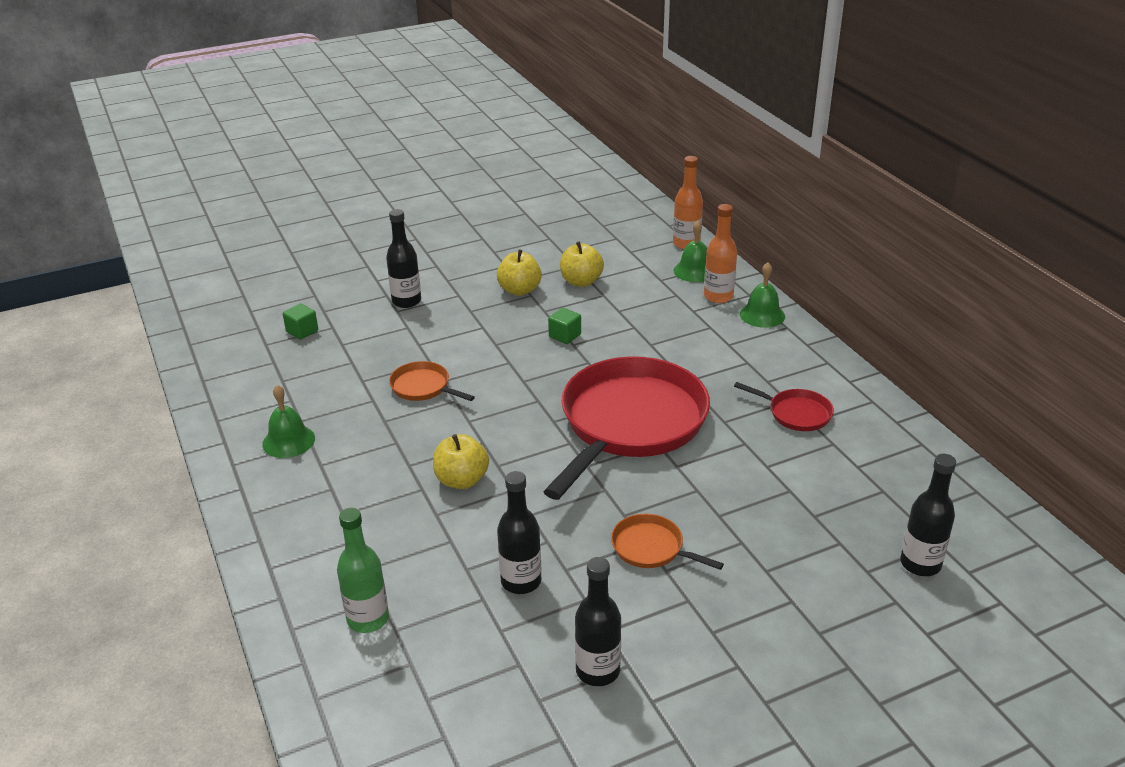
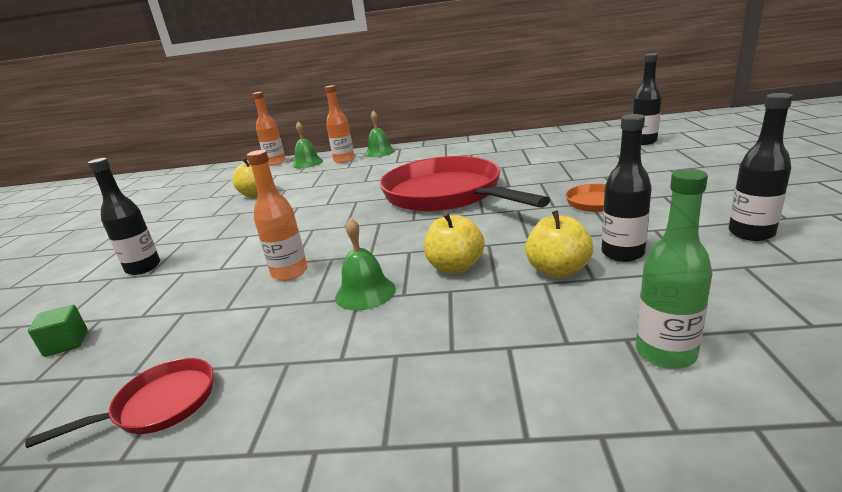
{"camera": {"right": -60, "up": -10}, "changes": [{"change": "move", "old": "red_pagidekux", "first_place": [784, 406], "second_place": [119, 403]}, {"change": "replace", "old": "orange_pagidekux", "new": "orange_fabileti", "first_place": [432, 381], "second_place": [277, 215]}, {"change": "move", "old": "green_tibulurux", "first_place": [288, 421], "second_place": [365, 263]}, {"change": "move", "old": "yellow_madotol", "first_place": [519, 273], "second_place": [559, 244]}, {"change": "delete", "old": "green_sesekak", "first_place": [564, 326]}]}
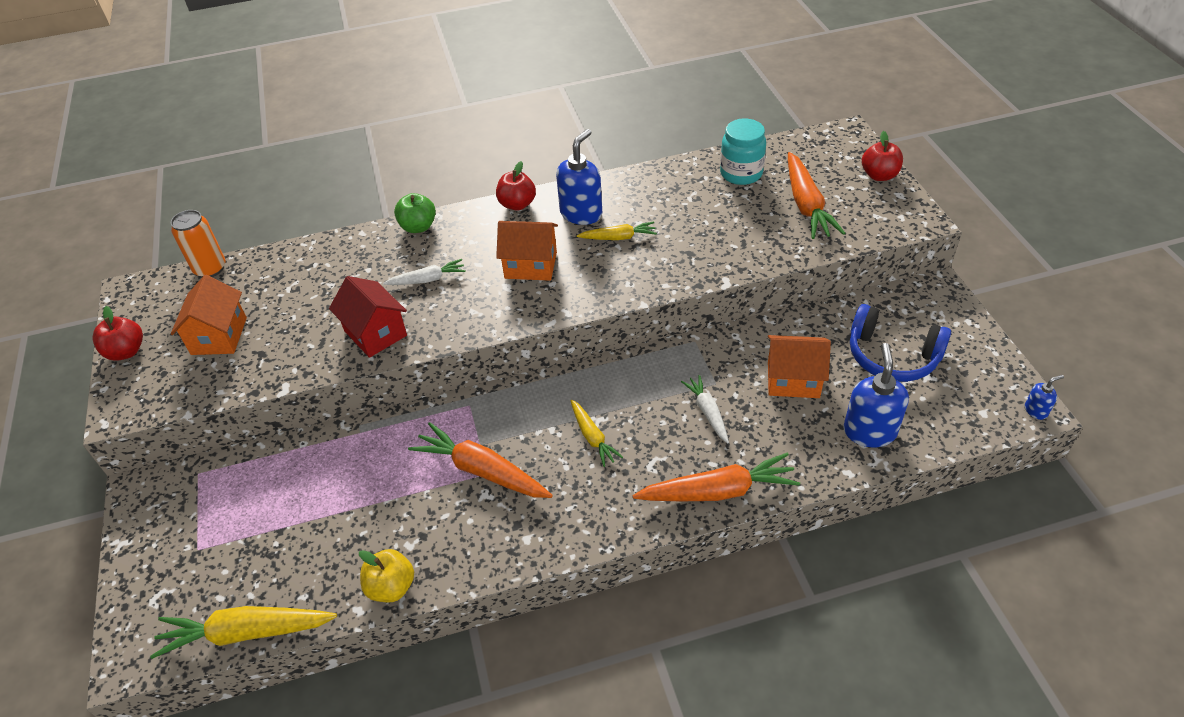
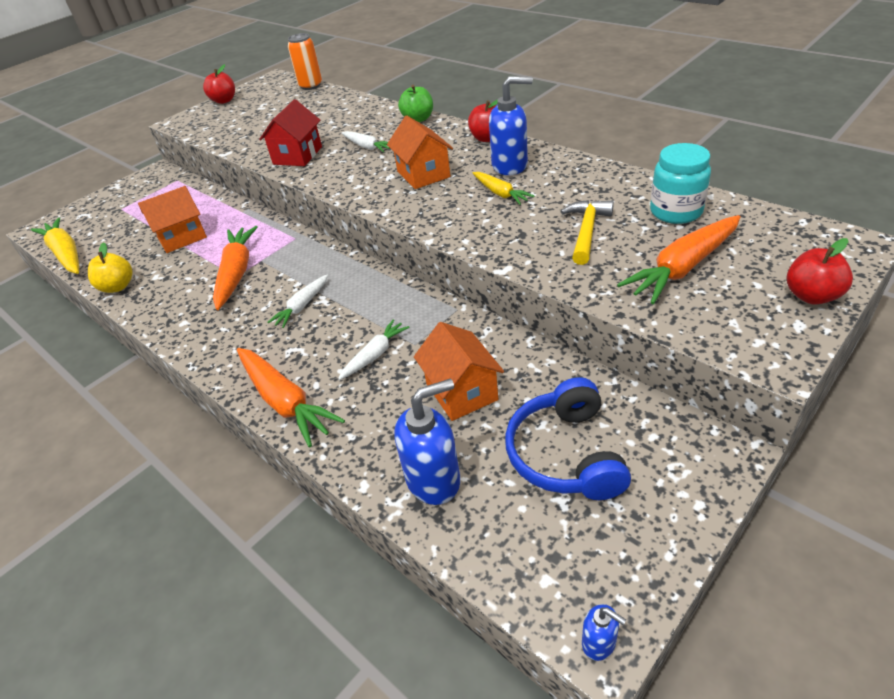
{"camera": {"right": 60, "up": -5}, "changes": [{"change": "move", "old": "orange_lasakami", "first_place": [209, 315], "second_place": [172, 219]}, {"change": "recolor", "old": "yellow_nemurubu", "new": "white_nemurubu", "first_place": [596, 433], "second_place": [298, 301]}, {"change": "insert", "new": "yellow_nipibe", "second_place": [587, 232]}]}
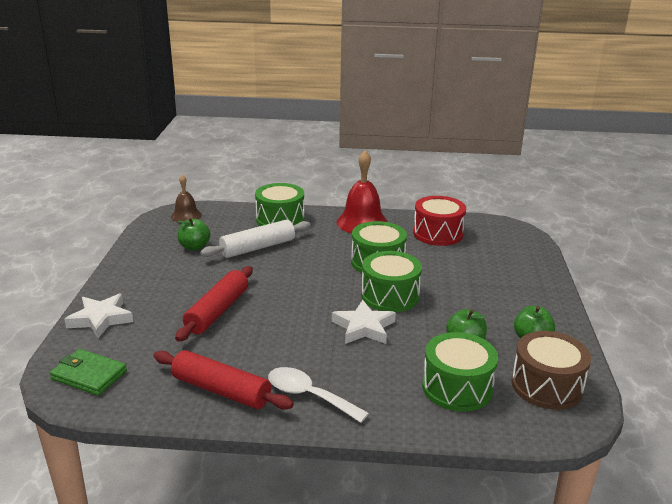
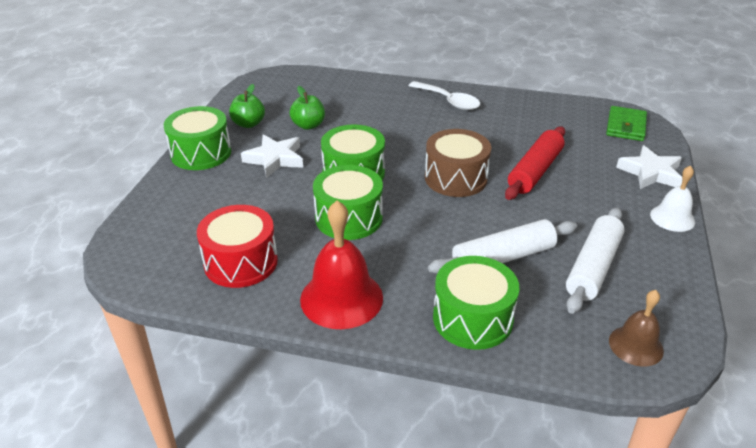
{"camera": {"right": -170, "up": 10}, "changes": [{"change": "move", "old": "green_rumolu", "first_place": [460, 372], "second_place": [197, 138]}, {"change": "move", "old": "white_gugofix", "first_place": [364, 322], "second_place": [272, 156]}, {"change": "move", "old": "brown_rumolu", "first_place": [551, 370], "second_place": [458, 163]}, {"change": "replace", "old": "green_madotol", "new": "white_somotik", "first_place": [194, 233], "second_place": [595, 261]}, {"change": "rotate", "old": "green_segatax", "first_place": [88, 372], "second_place": [626, 123], "degrees": 75}, {"change": "insert", "new": "white_tibulurux", "second_place": [672, 199]}, {"change": "delete", "old": "red_somotik", "first_place": [223, 380]}]}
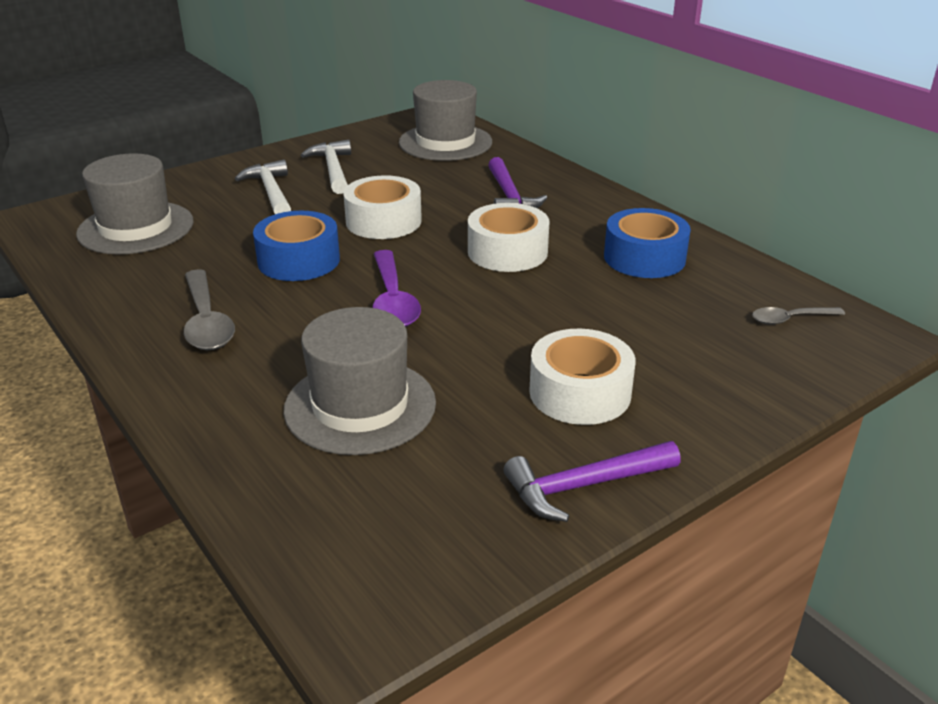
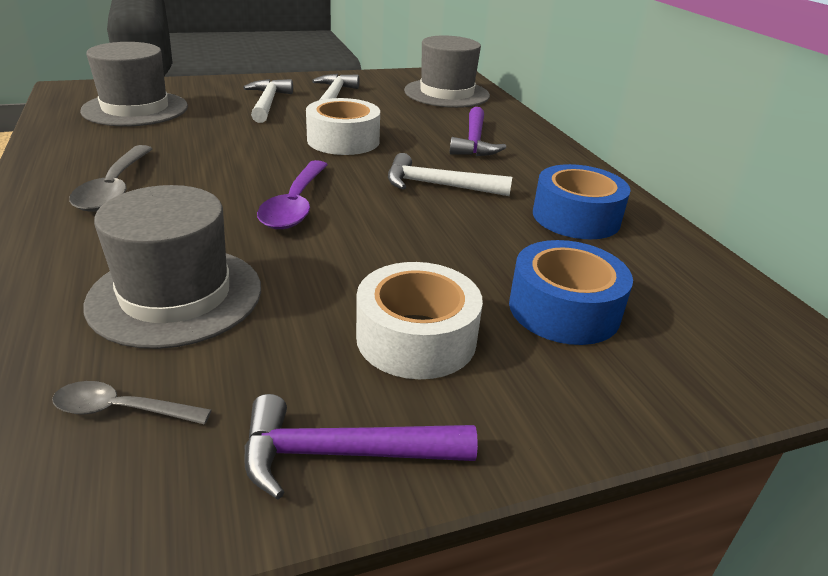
{"camera": {"right": 15, "up": 0}, "changes": [{"change": "move", "old": "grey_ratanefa", "first_place": [798, 316], "second_place": [132, 402]}, {"change": "replace", "old": "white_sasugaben", "new": "white_nipibe", "first_place": [509, 237], "second_place": [450, 174]}, {"change": "move", "old": "blue_sasugaben", "first_place": [296, 246], "second_place": [571, 292]}]}
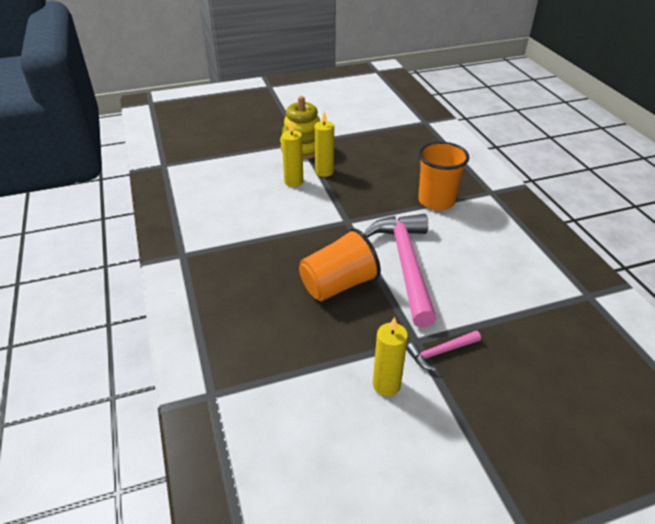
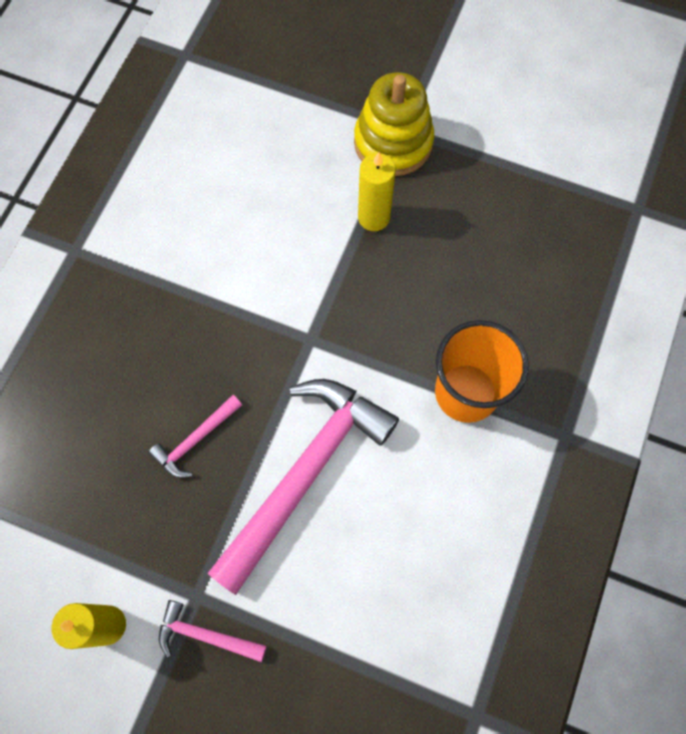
{"camera": {"right": 40, "up": 30}, "changes": [{"change": "replace", "old": "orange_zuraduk", "new": "pink_nipibe", "first_place": [340, 264], "second_place": [195, 436]}, {"change": "delete", "old": "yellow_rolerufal", "first_place": [292, 154]}]}
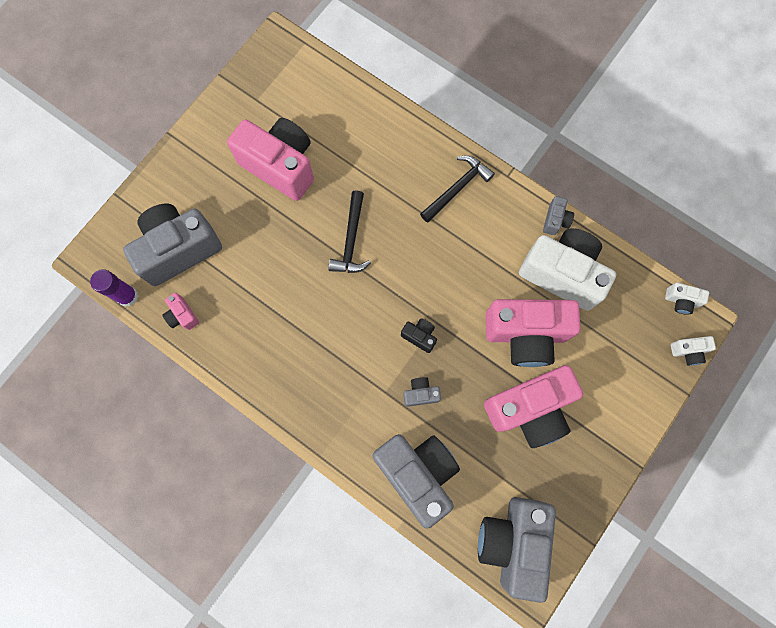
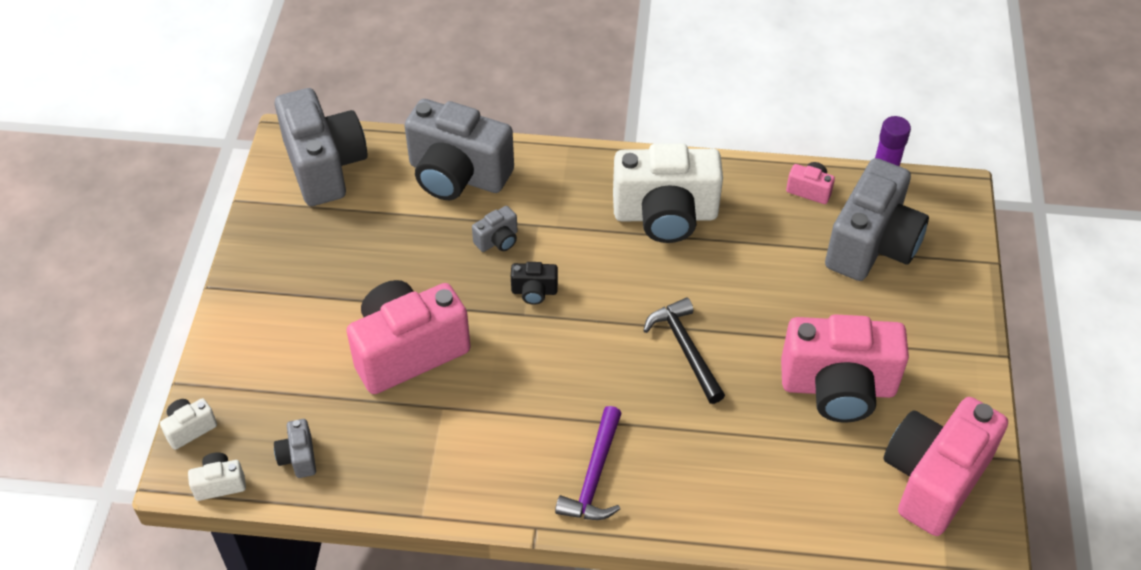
{"camera": {"right": 150, "up": -25}, "changes": [{"change": "move", "old": "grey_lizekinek", "first_place": [558, 215], "second_place": [295, 448]}, {"change": "recolor", "old": "black_nipibe", "new": "purple_nipibe", "first_place": [457, 188], "second_place": [588, 463]}, {"change": "move", "old": "white_lizekinek", "first_place": [567, 269], "second_place": [668, 193]}, {"change": "move", "old": "pink_lizekinek", "first_place": [533, 406], "second_place": [946, 466]}]}
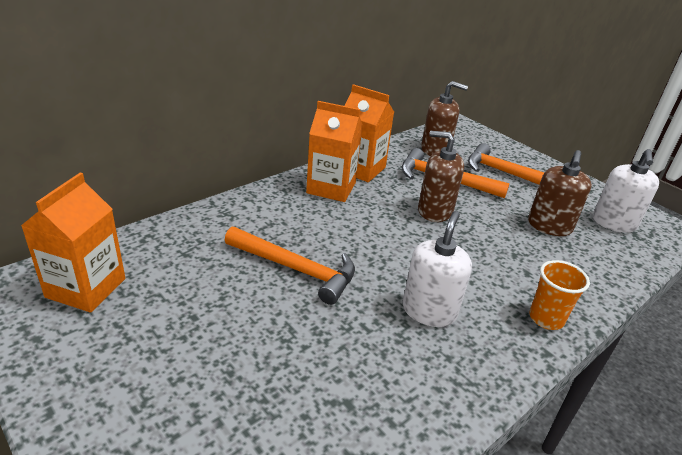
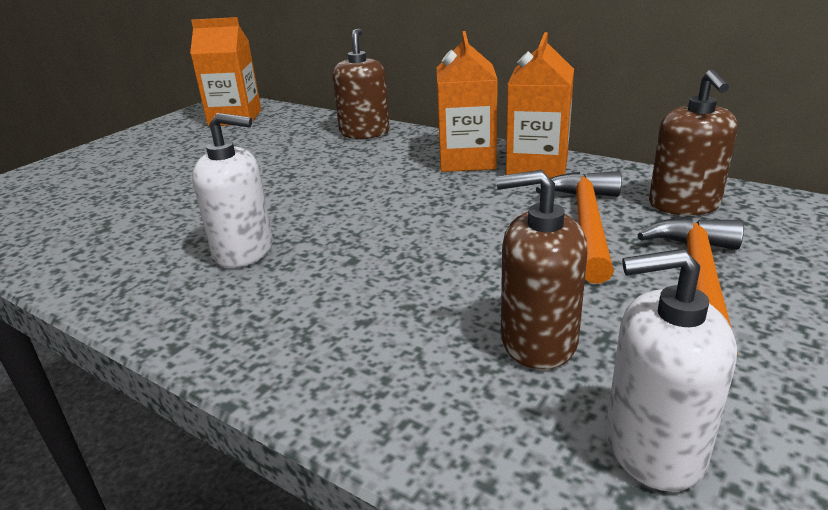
{"camera": {"right": 80, "up": -5}, "changes": [{"change": "move", "old": "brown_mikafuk", "first_place": [441, 176], "second_place": [361, 83]}, {"change": "delete", "old": "orange_nipibe", "first_place": [290, 266]}, {"change": "delete", "old": "orange_zuraduk", "first_place": [559, 295]}]}
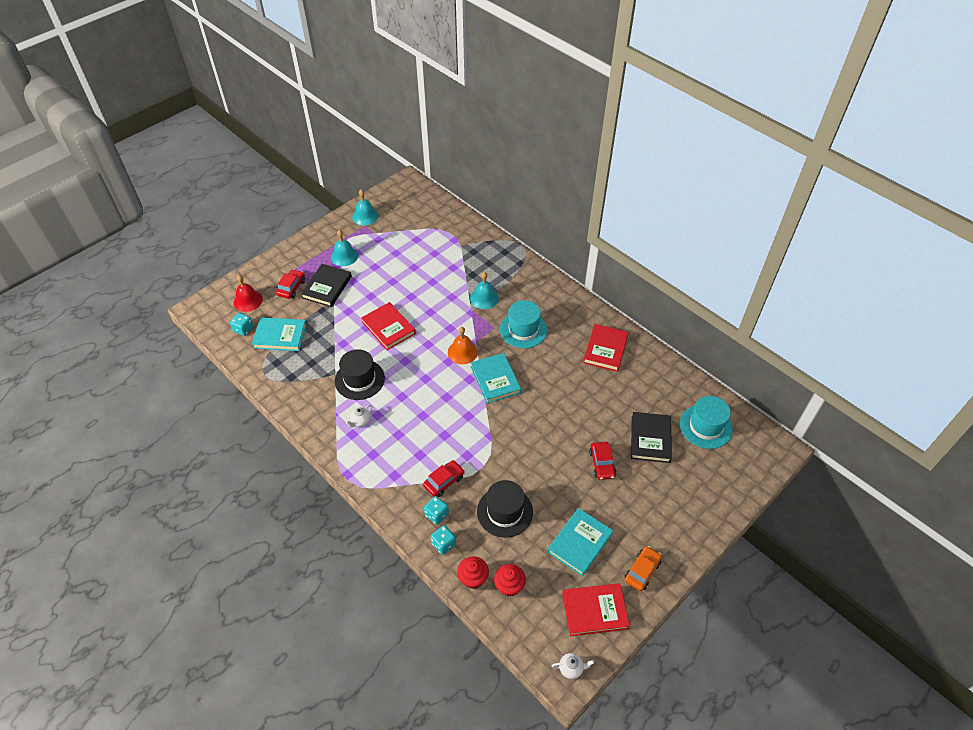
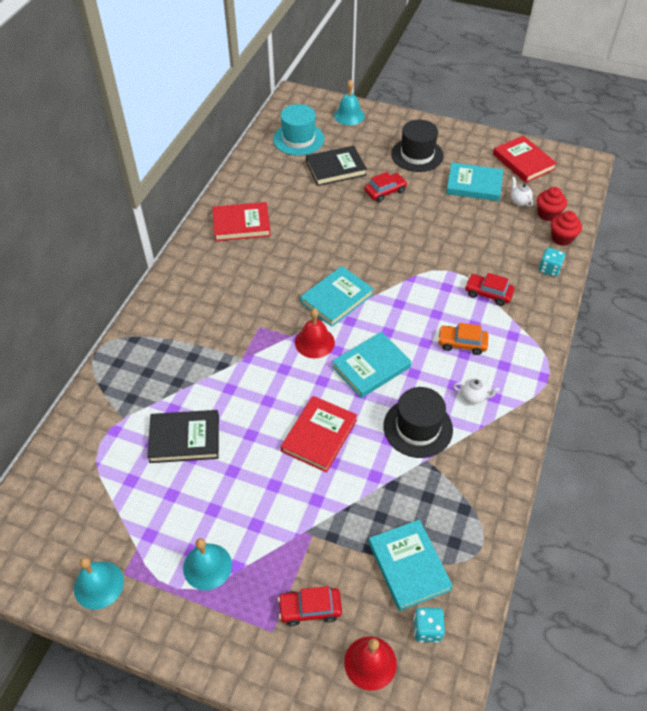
{"camera": {"right": -115, "up": 0}, "changes": [{"change": "move", "old": "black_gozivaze", "first_place": [326, 285], "second_place": [183, 436]}, {"change": "recolor", "old": "orange_tibulurux", "new": "red_tibulurux", "first_place": [463, 345], "second_place": [315, 333]}, {"change": "insert", "new": "turquoise_gozivaze", "second_place": [372, 365]}, {"change": "move", "old": "turquoise_tibulurux", "first_place": [484, 290], "second_place": [349, 102]}, {"change": "move", "old": "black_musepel", "first_place": [505, 509], "second_place": [417, 146]}, {"change": "move", "old": "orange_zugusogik", "first_place": [643, 568], "second_place": [463, 339]}, {"change": "move", "old": "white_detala", "first_place": [573, 666], "second_place": [522, 192]}, {"change": "delete", "old": "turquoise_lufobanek", "first_place": [436, 510]}, {"change": "delete", "old": "turquoise_musepel", "first_place": [523, 324]}]}
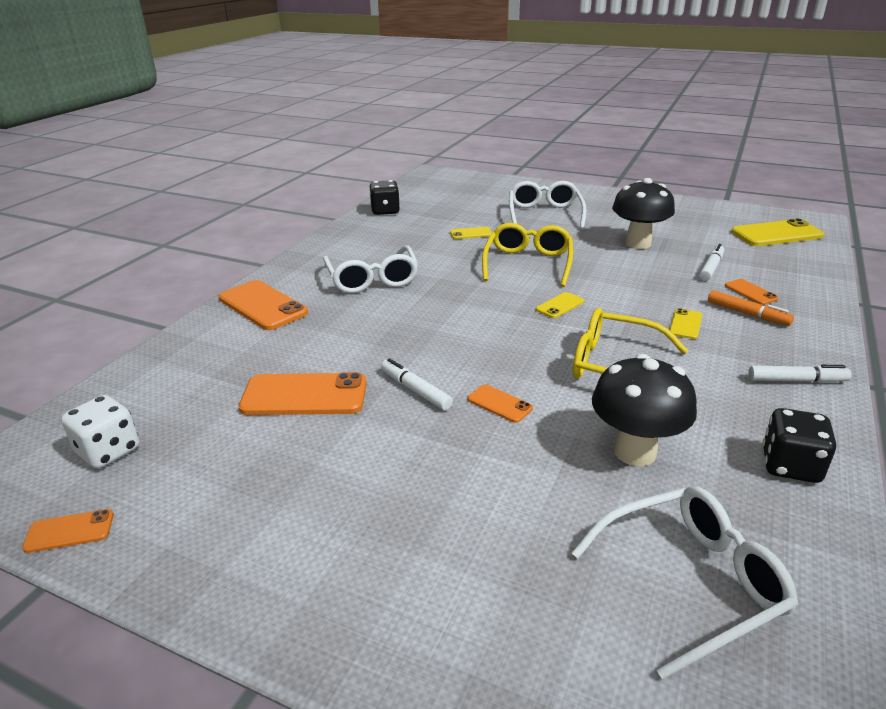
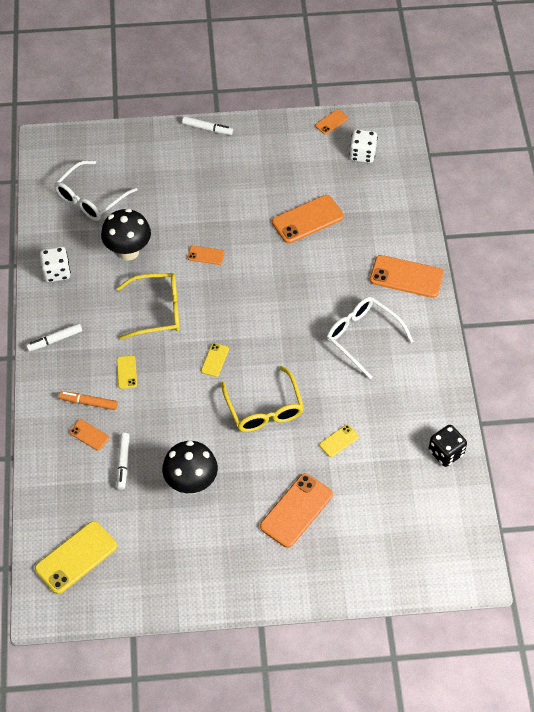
{"camera": {"right": 150, "up": 25}, "changes": [{"change": "recolor", "old": "black_lufobanek", "new": "white_lufobanek", "first_place": [799, 445], "second_place": [55, 264]}, {"change": "move", "old": "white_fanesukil", "first_place": [417, 384], "second_place": [207, 125]}, {"change": "replace", "old": "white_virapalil", "new": "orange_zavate", "first_place": [547, 205], "second_place": [296, 511]}]}
